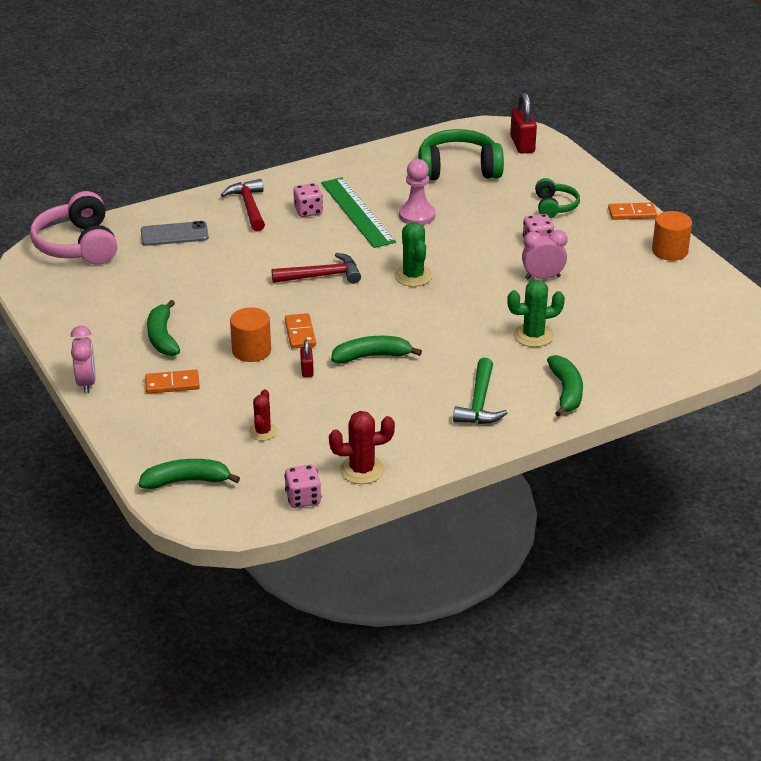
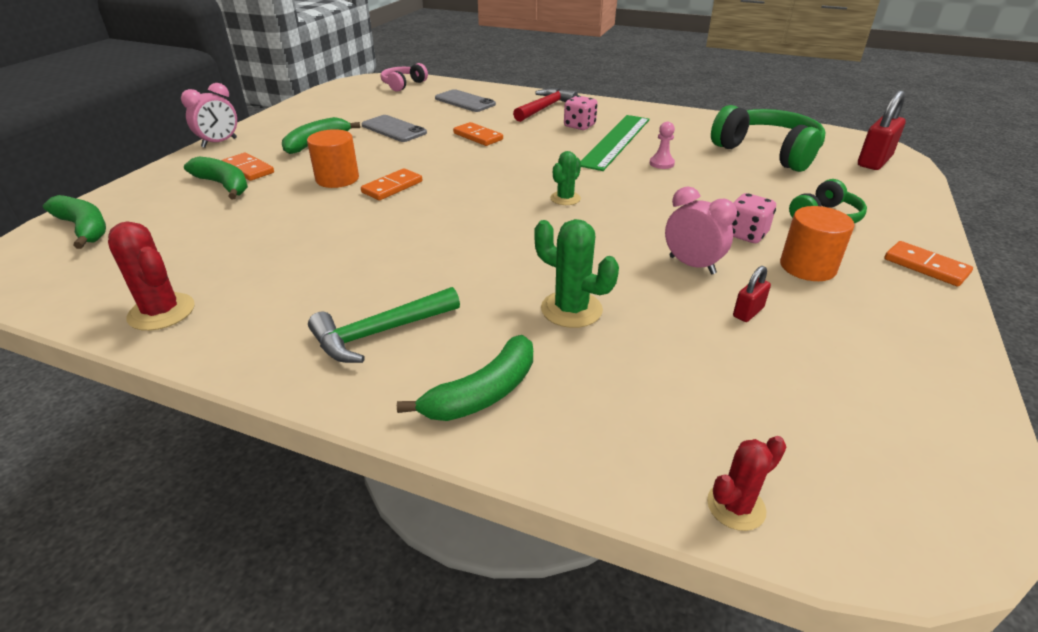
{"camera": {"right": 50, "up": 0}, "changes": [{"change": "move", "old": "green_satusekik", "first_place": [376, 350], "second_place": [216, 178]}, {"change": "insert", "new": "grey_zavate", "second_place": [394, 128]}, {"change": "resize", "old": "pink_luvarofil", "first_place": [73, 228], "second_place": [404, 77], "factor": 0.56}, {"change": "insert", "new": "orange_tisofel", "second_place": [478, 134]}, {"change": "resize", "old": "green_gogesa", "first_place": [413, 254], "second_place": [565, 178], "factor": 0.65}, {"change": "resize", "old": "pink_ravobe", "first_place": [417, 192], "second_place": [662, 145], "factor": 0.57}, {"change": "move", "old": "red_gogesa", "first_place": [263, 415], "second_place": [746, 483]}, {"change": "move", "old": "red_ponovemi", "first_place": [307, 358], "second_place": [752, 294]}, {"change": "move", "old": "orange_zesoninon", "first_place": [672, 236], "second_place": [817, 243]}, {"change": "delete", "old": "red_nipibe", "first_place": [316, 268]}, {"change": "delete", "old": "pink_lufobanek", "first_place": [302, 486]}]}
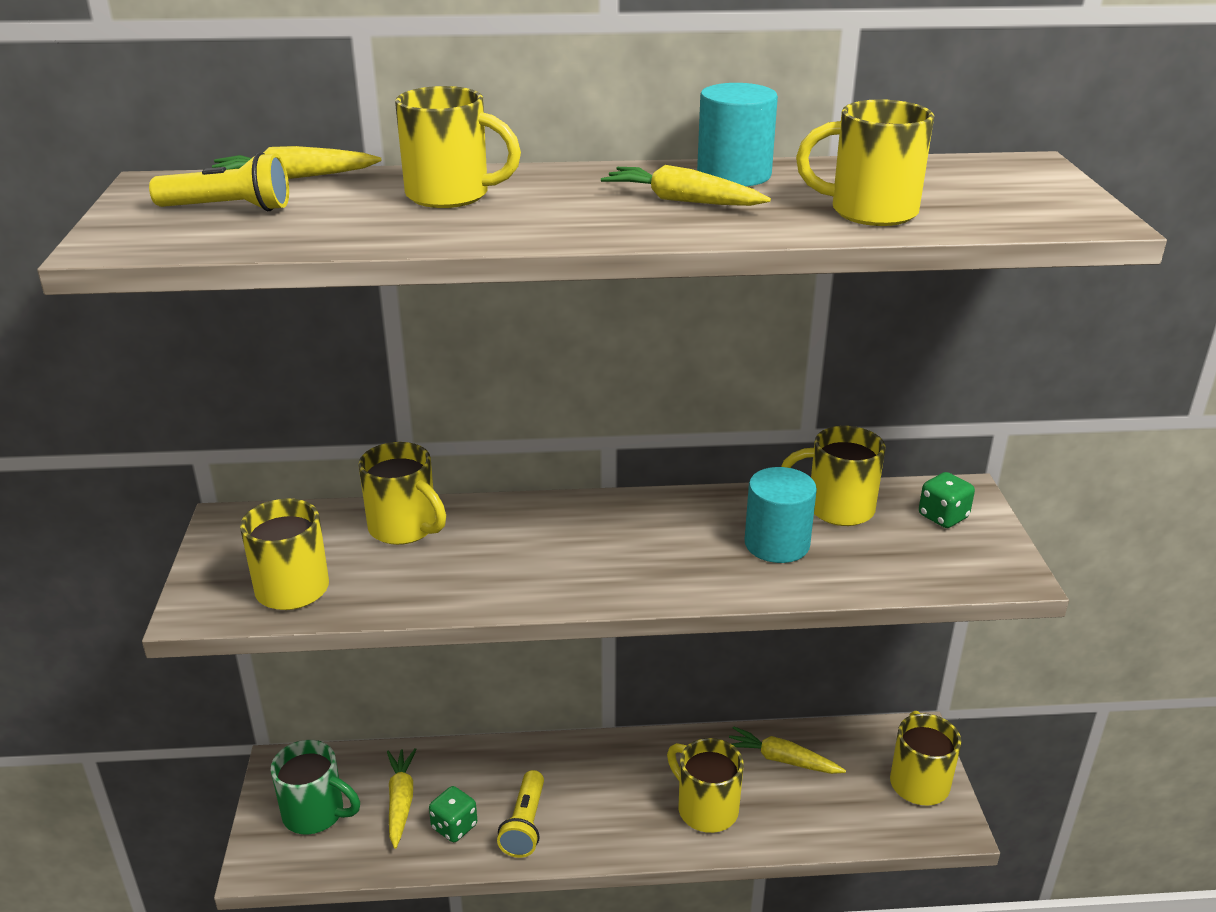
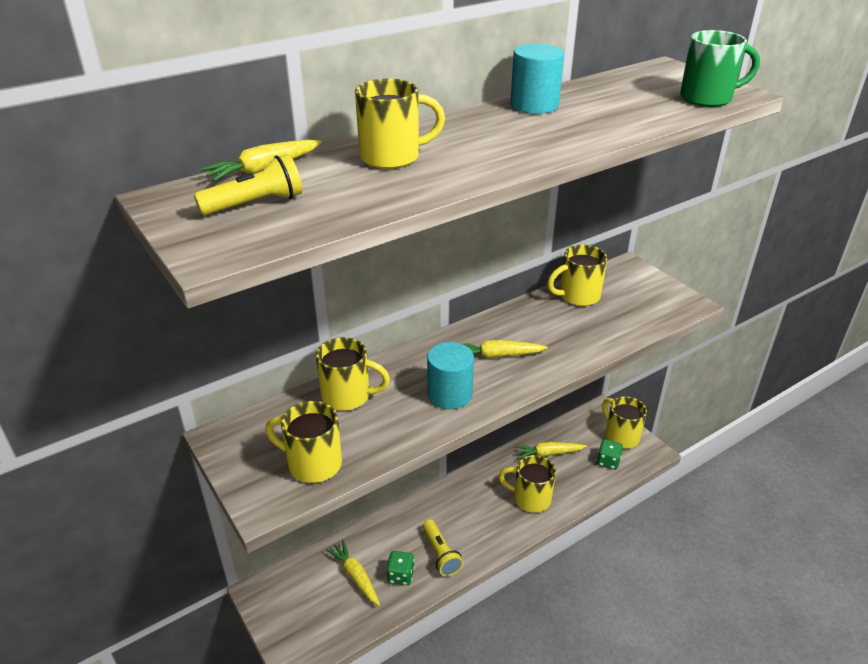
{"camera": {"right": -30, "up": 5}, "changes": [{"change": "move", "old": "turquoise_zesoninon", "first_place": [781, 515], "second_place": [450, 375]}, {"change": "move", "old": "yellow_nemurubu", "first_place": [686, 185], "second_place": [505, 349]}, {"change": "move", "old": "green_lufobanek", "first_place": [947, 500], "second_place": [610, 454]}, {"change": "move", "old": "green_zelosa", "first_place": [315, 787], "second_place": [720, 68]}, {"change": "delete", "old": "yellow_zelosa", "first_place": [865, 162]}]}
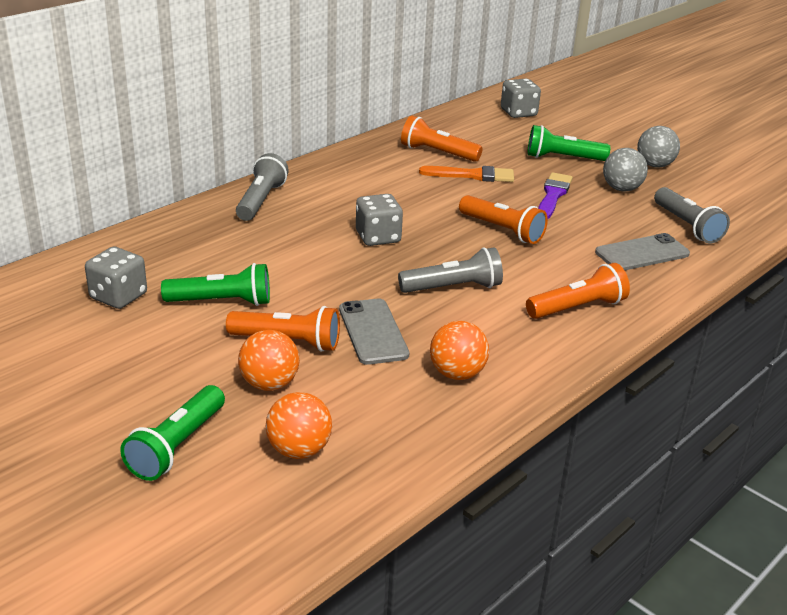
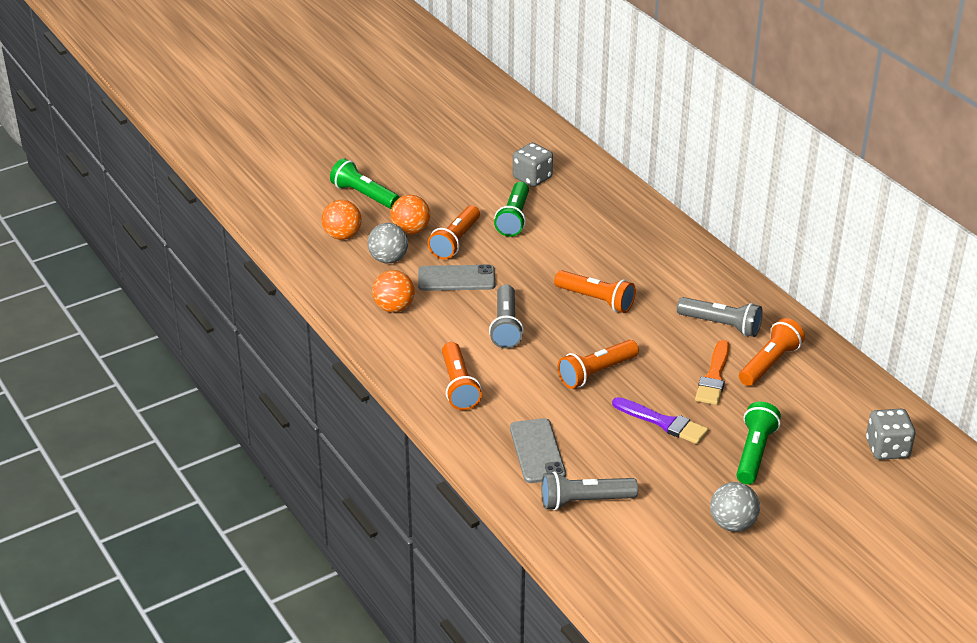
{"camera": {"right": 105, "up": 5}, "changes": [{"change": "move", "old": "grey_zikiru", "first_place": [625, 169], "second_place": [388, 243]}, {"change": "replace", "old": "grey_lufobanek", "new": "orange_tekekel", "first_place": [379, 220], "second_place": [595, 291]}, {"change": "move", "old": "grey_tekekel", "first_place": [262, 187], "second_place": [720, 317]}]}
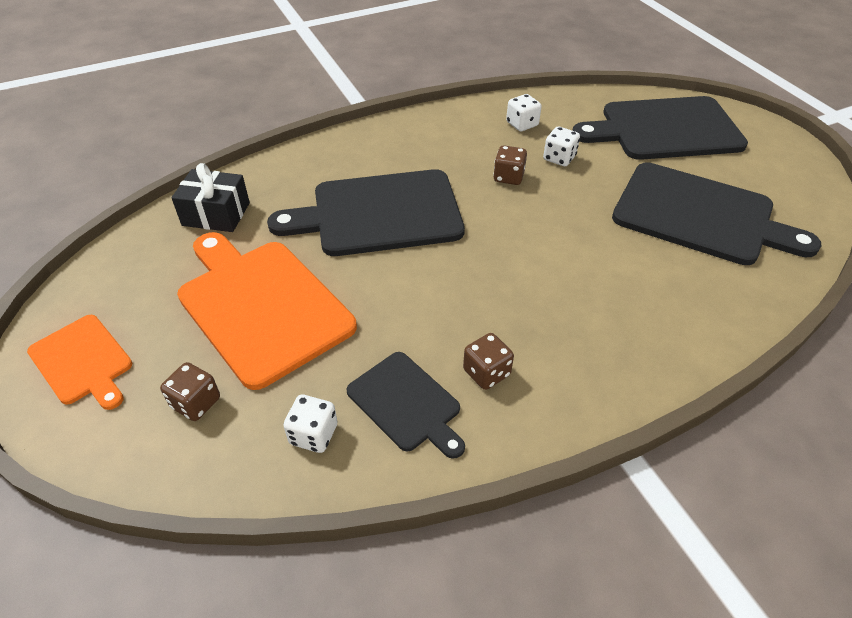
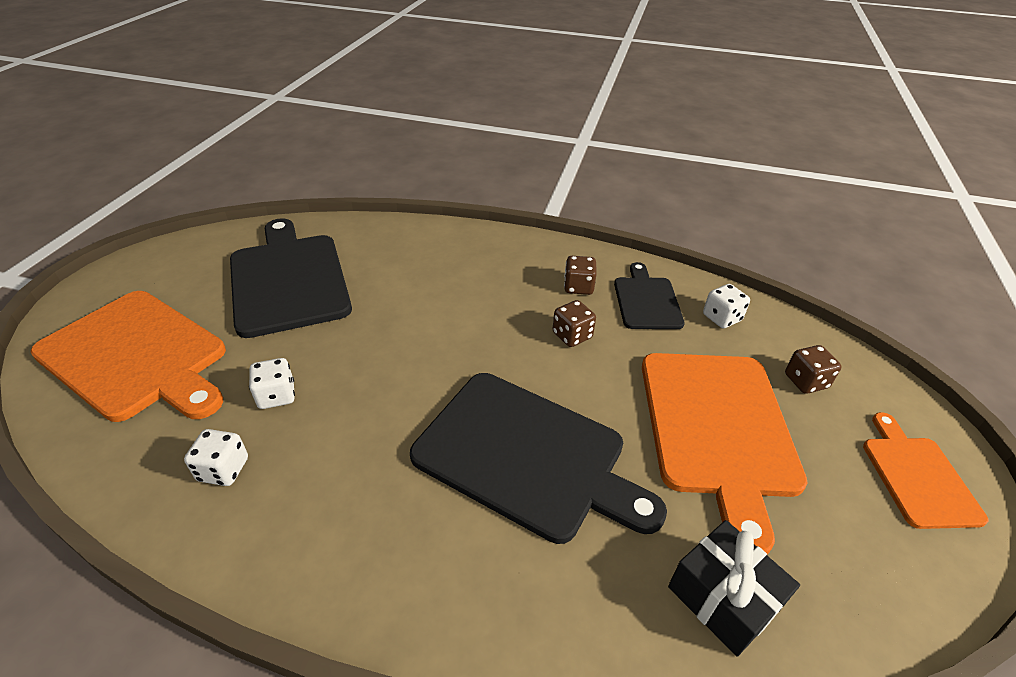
{"camera": {"right": -140, "up": -5}, "changes": [{"change": "recolor", "old": "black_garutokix", "new": "orange_garutokix", "first_place": [660, 128], "second_place": [128, 356]}, {"change": "move", "old": "brown_lufobanek", "first_place": [510, 165], "second_place": [574, 323]}]}
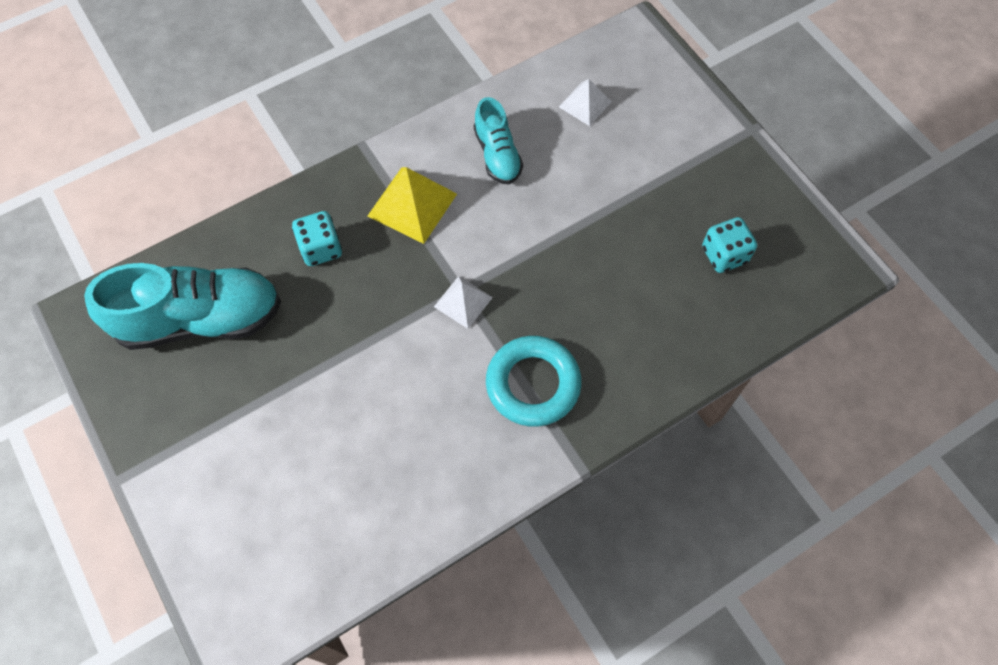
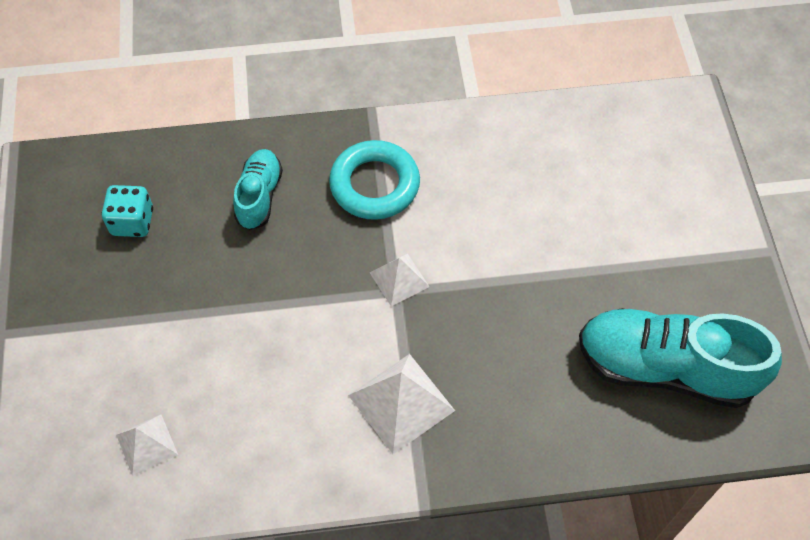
{"camera": {"right": -155, "up": -5}, "changes": [{"change": "move", "old": "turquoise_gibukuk", "first_place": [498, 140], "second_place": [258, 189]}, {"change": "recolor", "old": "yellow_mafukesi", "new": "white_mafukesi", "first_place": [412, 205], "second_place": [401, 404]}, {"change": "delete", "old": "turquoise_lufobanek", "first_place": [317, 238]}]}
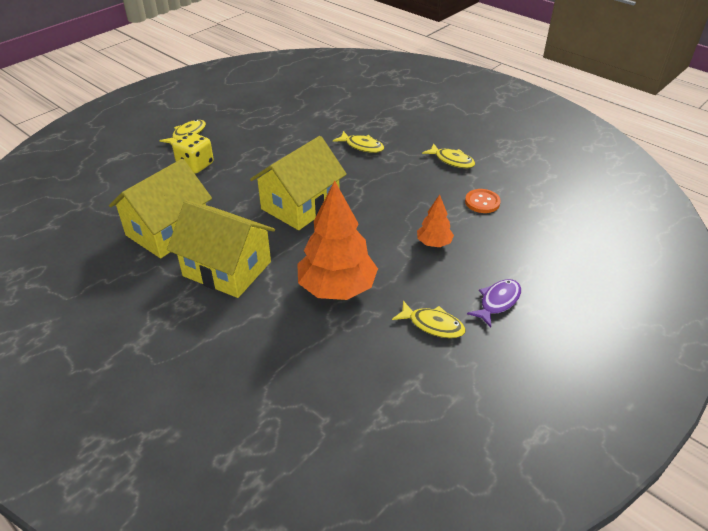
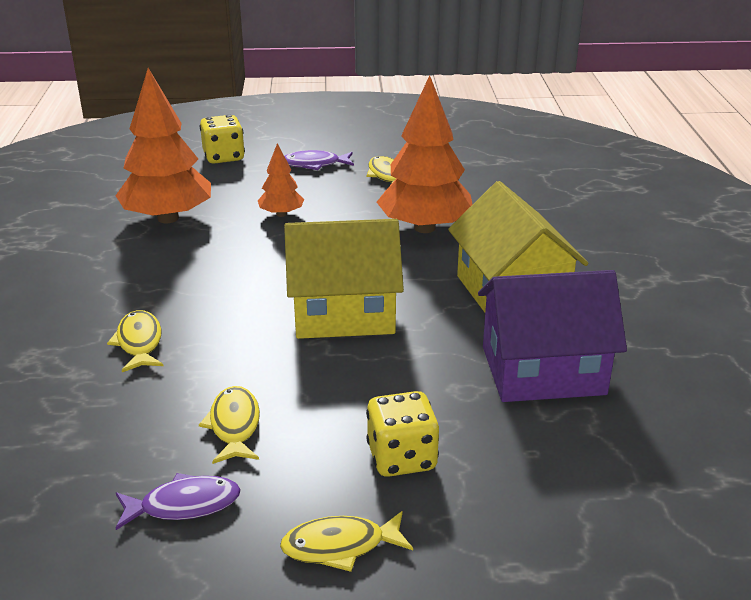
{"camera": {"right": -135, "up": -10}, "changes": [{"change": "replace", "old": "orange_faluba", "new": "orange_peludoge", "first_place": [483, 201], "second_place": [163, 145]}, {"change": "insert", "new": "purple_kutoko", "second_place": [178, 501]}, {"change": "move", "old": "yellow_kutoko", "first_place": [448, 155], "second_place": [229, 425]}, {"change": "insert", "new": "yellow_lufobanek", "second_place": [222, 139]}, {"change": "recolor", "old": "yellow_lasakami", "new": "purple_lasakami", "first_place": [160, 208], "second_place": [552, 336]}]}
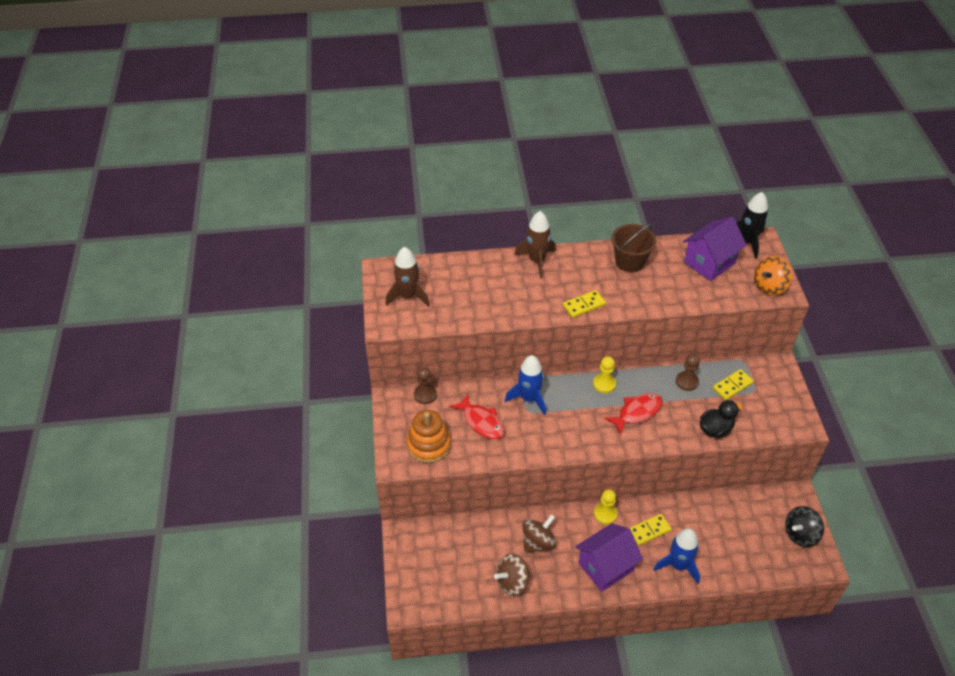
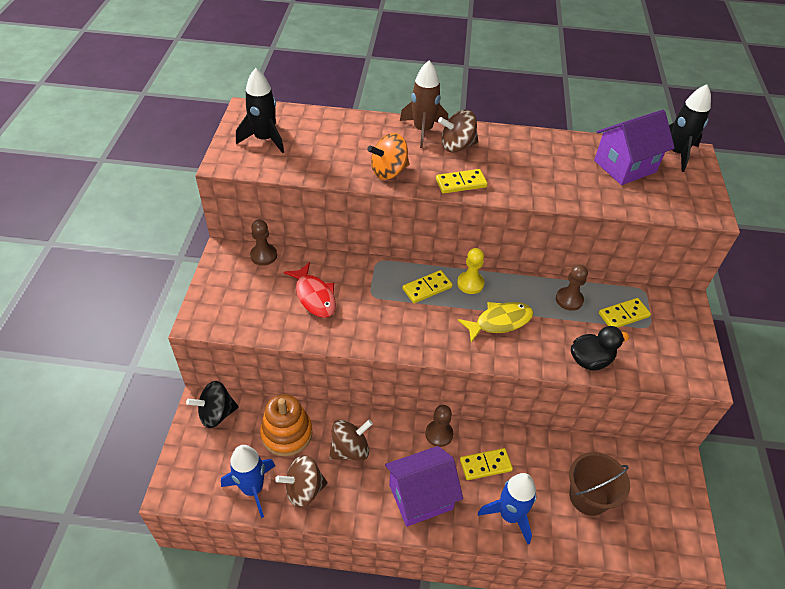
{"camera": {"right": 10, "up": 0}, "changes": [{"change": "move", "old": "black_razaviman", "first_place": [804, 526], "second_place": [212, 404]}, {"change": "move", "old": "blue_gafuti", "first_place": [525, 385], "second_place": [248, 481]}, {"change": "recolor", "old": "brown_gafuti", "new": "black_gafuti", "first_place": [407, 277], "second_place": [260, 110]}, {"change": "move", "old": "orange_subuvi", "first_place": [429, 436], "second_place": [286, 425]}, {"change": "move", "old": "orange_razaviman", "first_place": [773, 275], "second_place": [388, 156]}, {"change": "insert", "new": "yellow_tisofel", "second_place": [427, 286]}, {"change": "recolor", "old": "yellow_ravobe", "new": "brown_ravobe", "first_place": [605, 507], "second_place": [439, 426]}, {"change": "insert", "new": "brown_razaviman", "second_place": [458, 131]}, {"change": "recolor", "old": "red_kutoko", "new": "yellow_kutoko", "first_place": [633, 414], "second_place": [495, 322]}, {"change": "move", "old": "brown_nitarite", "first_place": [634, 248], "second_place": [599, 484]}]}
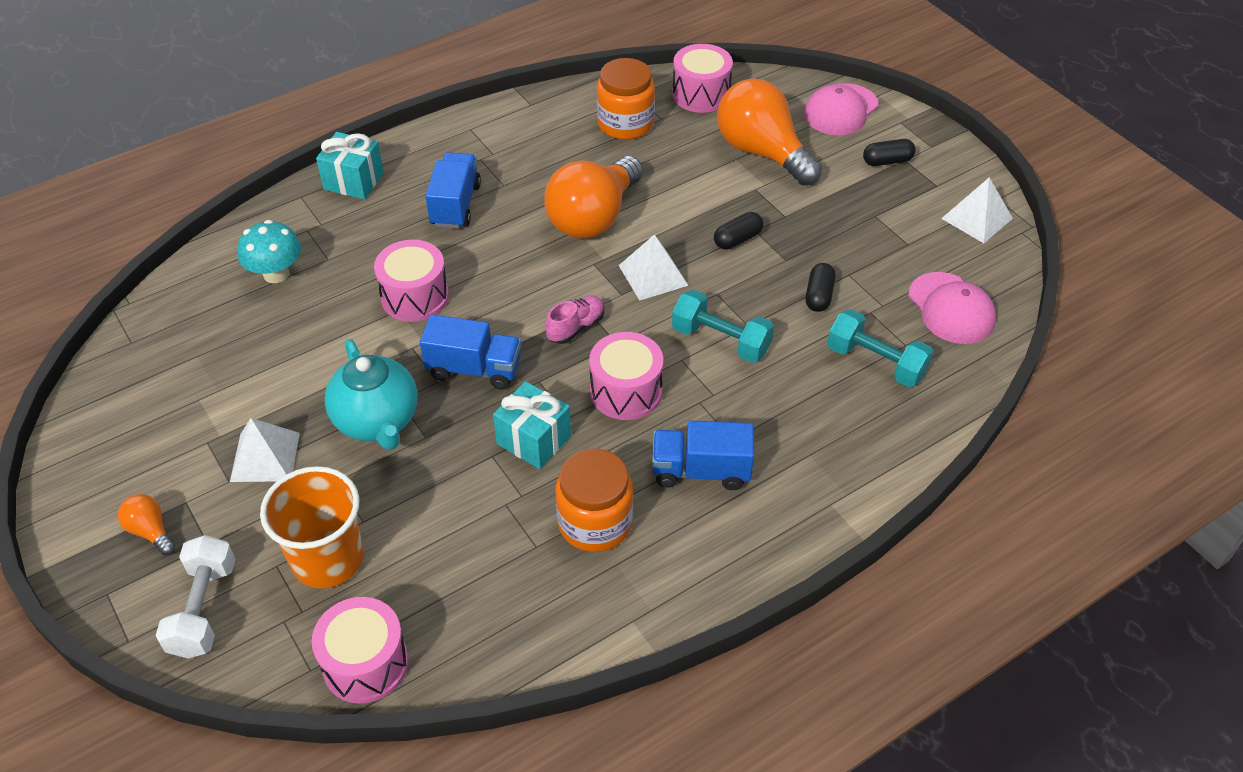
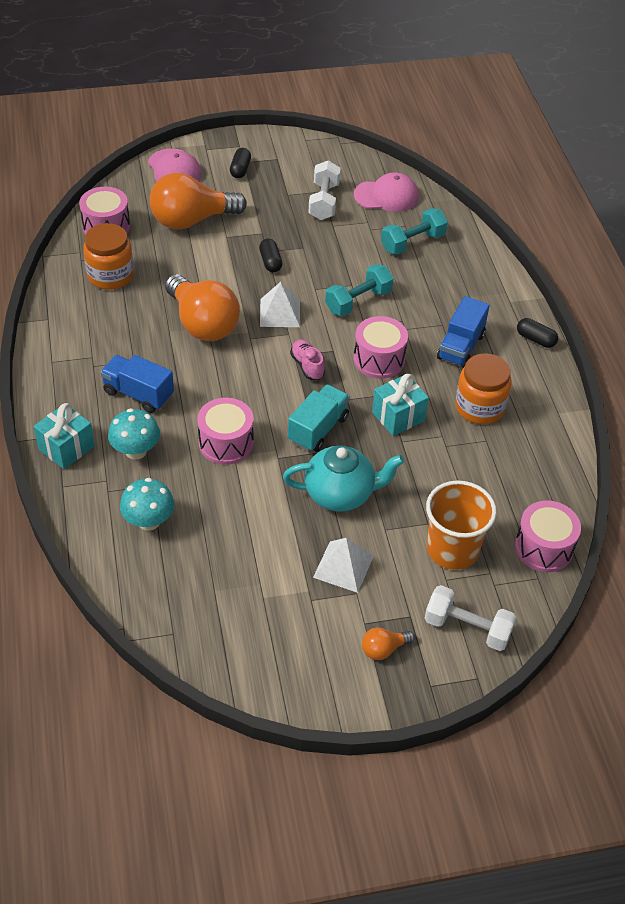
{"camera": {"right": -70, "up": 0}, "changes": [{"change": "insert", "new": "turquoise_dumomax", "second_place": [134, 434]}, {"change": "recolor", "old": "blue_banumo", "new": "turquoise_banumo", "first_place": [470, 351], "second_place": [319, 418]}, {"change": "insert", "new": "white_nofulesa", "second_place": [324, 190]}, {"change": "move", "old": "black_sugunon", "first_place": [821, 287], "second_place": [537, 333]}, {"change": "delete", "old": "white_mafukesi", "first_place": [977, 210]}]}
